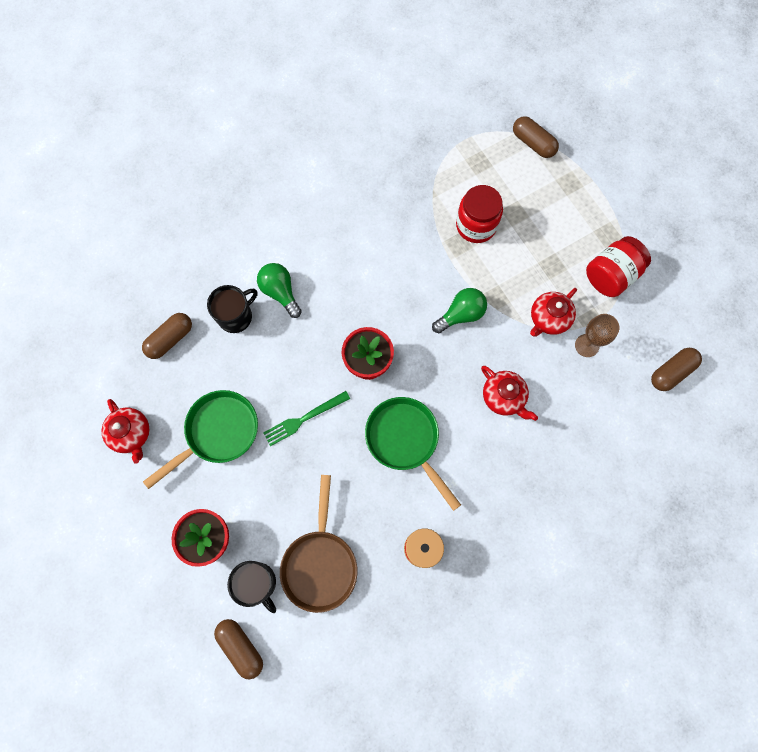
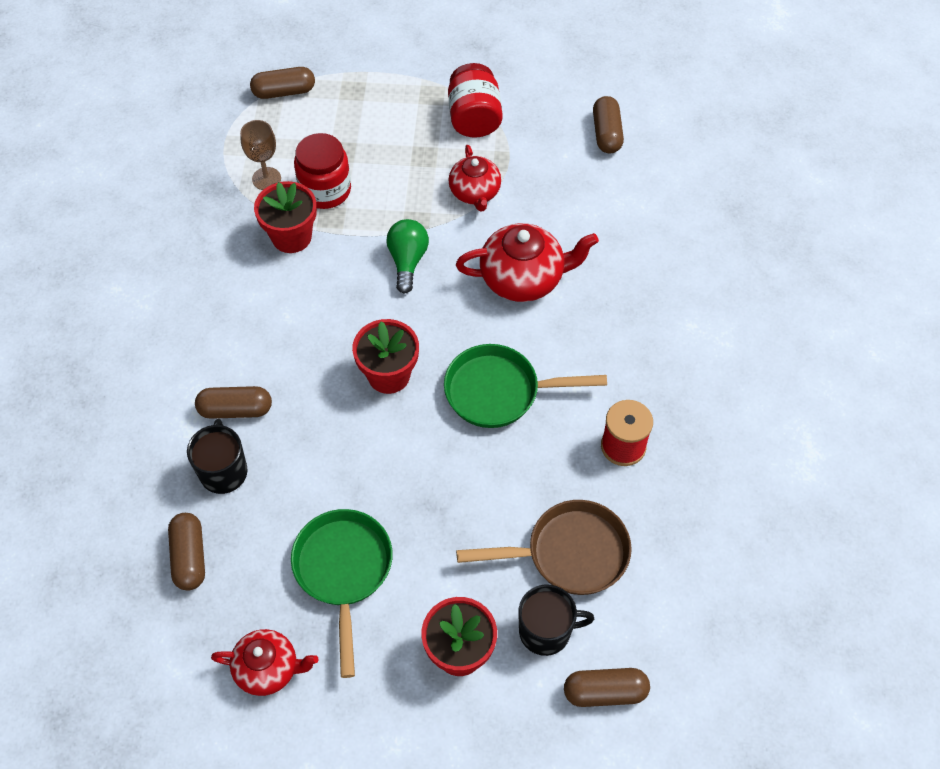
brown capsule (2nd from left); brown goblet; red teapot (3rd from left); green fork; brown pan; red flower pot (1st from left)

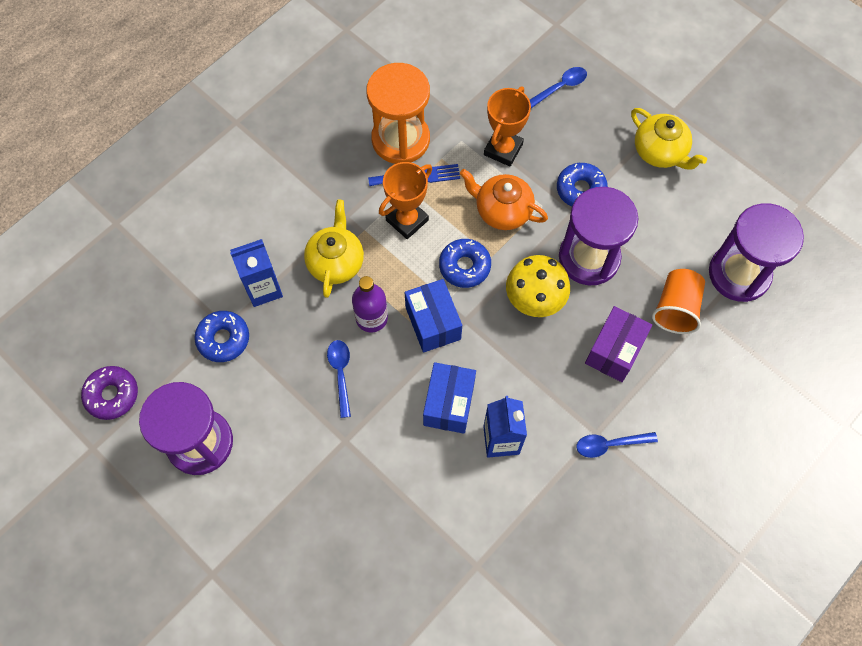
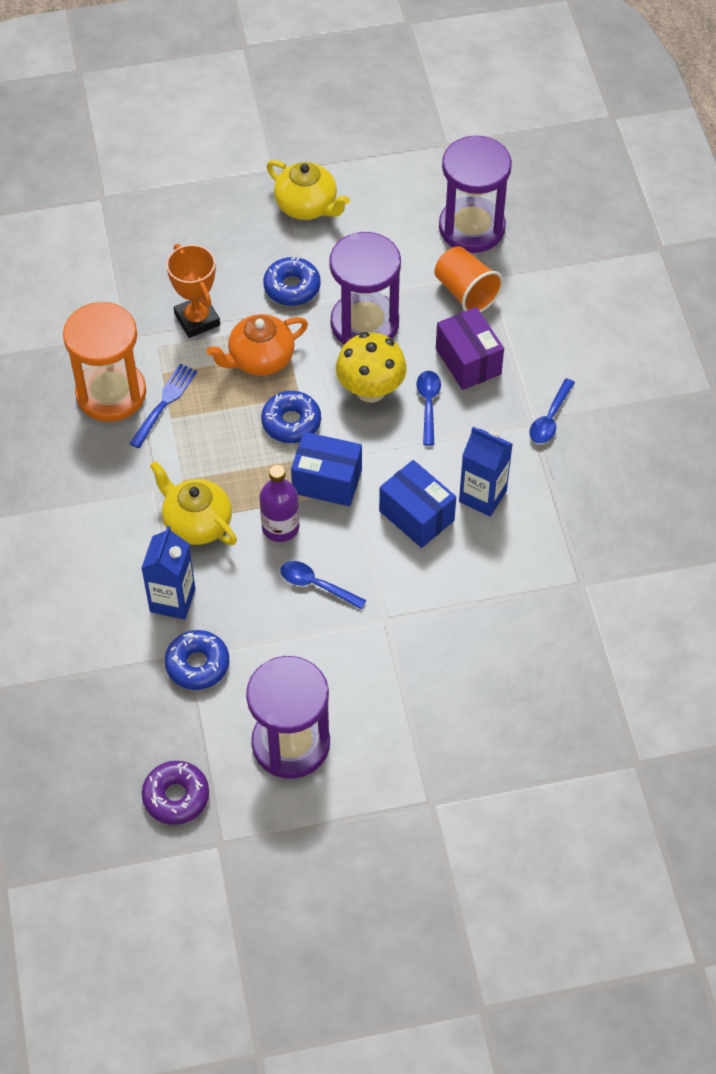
blue spoon (2nd from left); yellow teapot (2nd from left); orange trophy (1st from left in the first image)

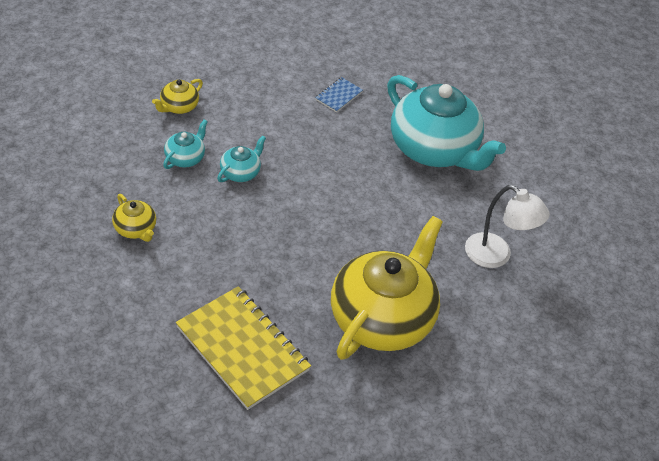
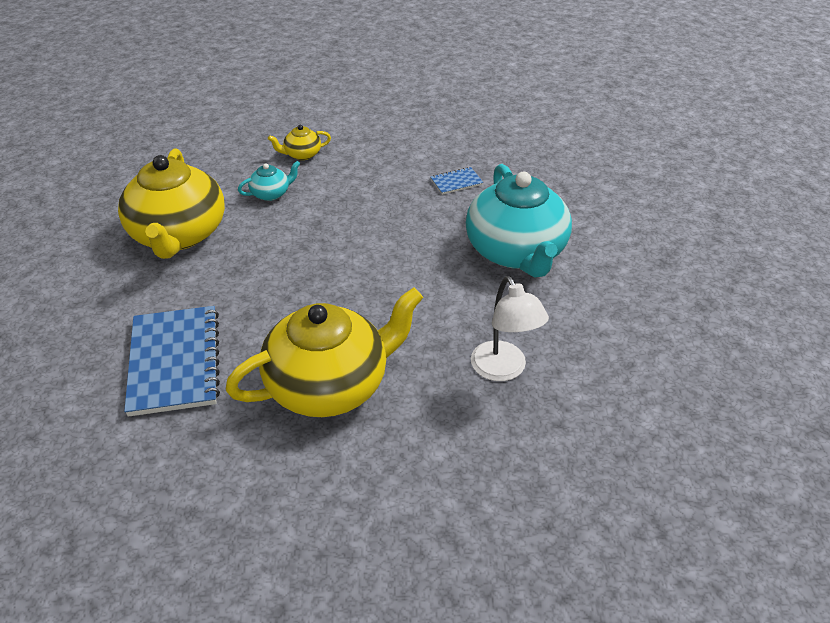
turquoise teapot (2nd from left in the first image); yellow teapot (1st from left); blue notebook (1st from left)

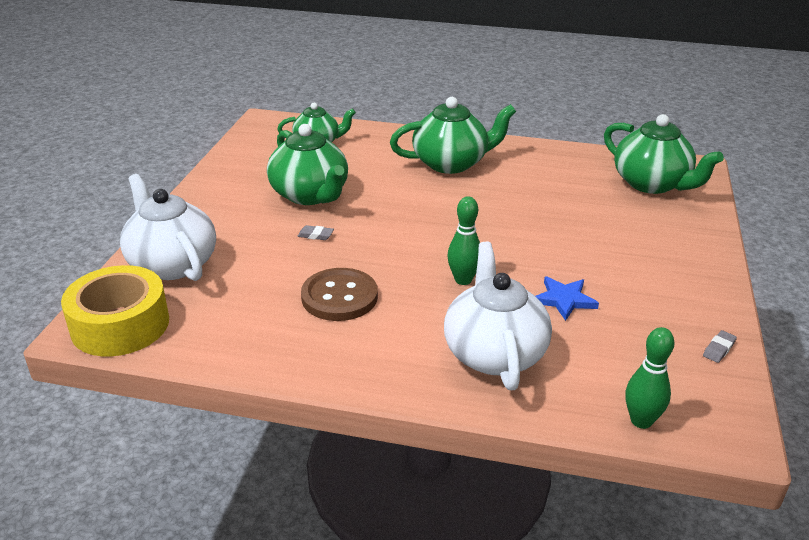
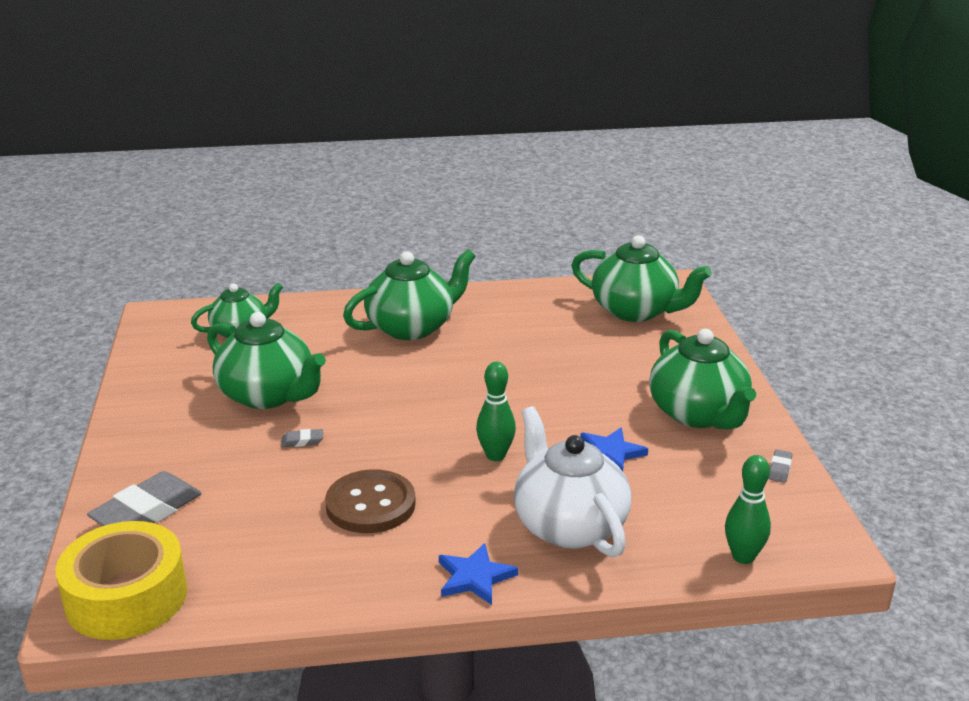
grey eraser (1st from left); green teapot (5th from left); blue star (1st from left)

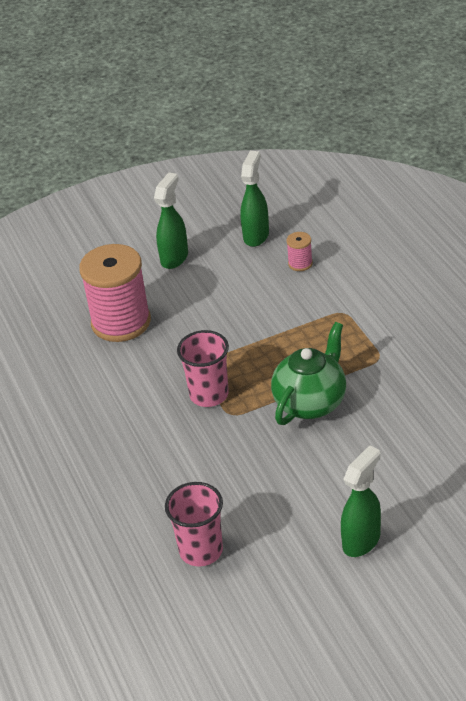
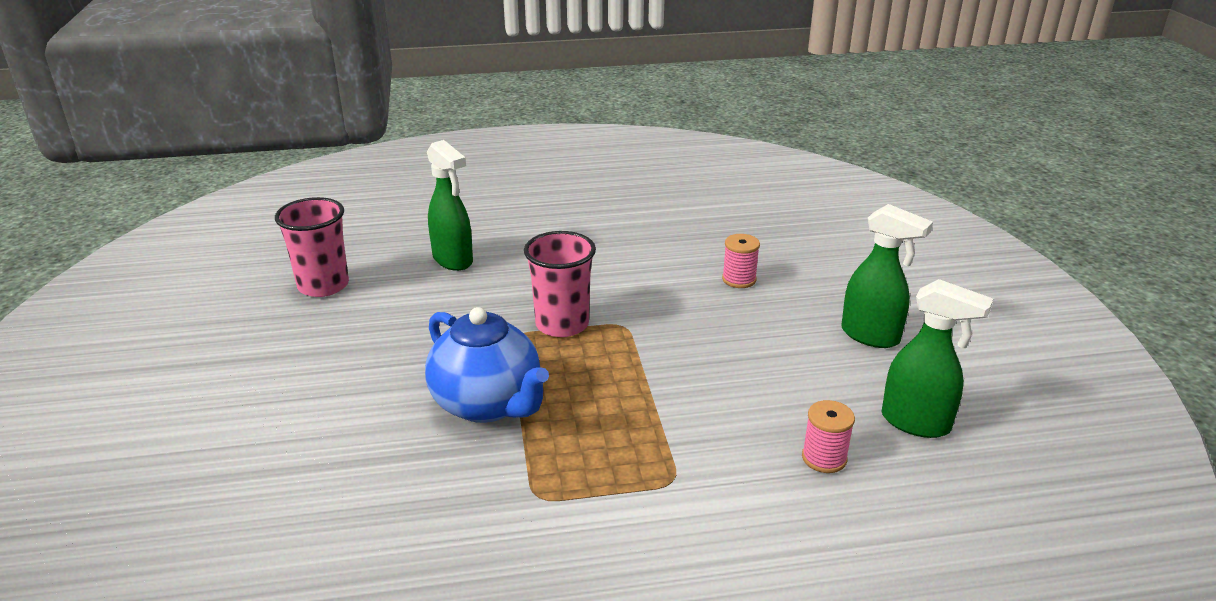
pink spool (1st from left); blue teapot; green spray bottle (1st from left)

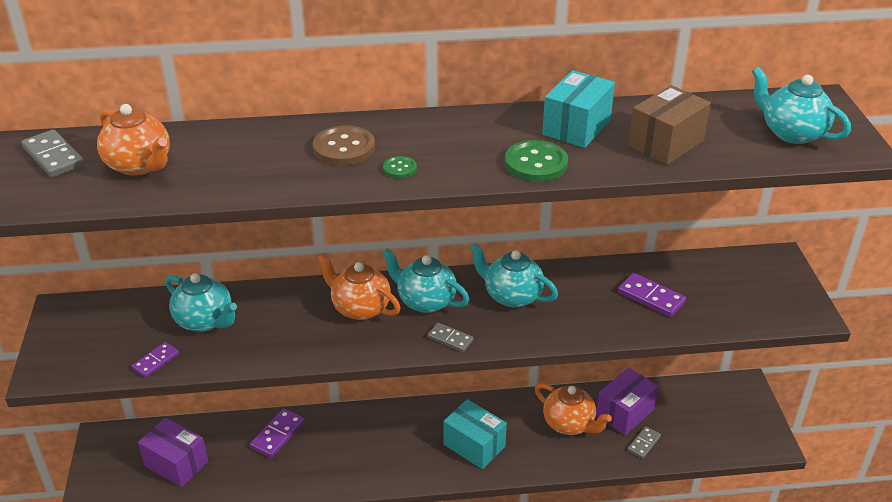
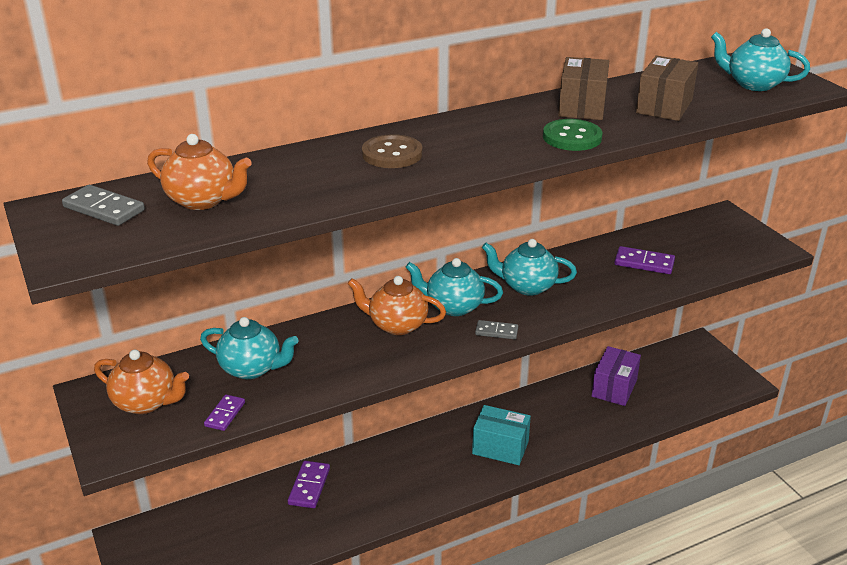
brown box (1st from left); green button (1st from left in the first image); orange teapot (1st from left); purple box (1st from left in the first image); grey domino (3rd from left in the first image)

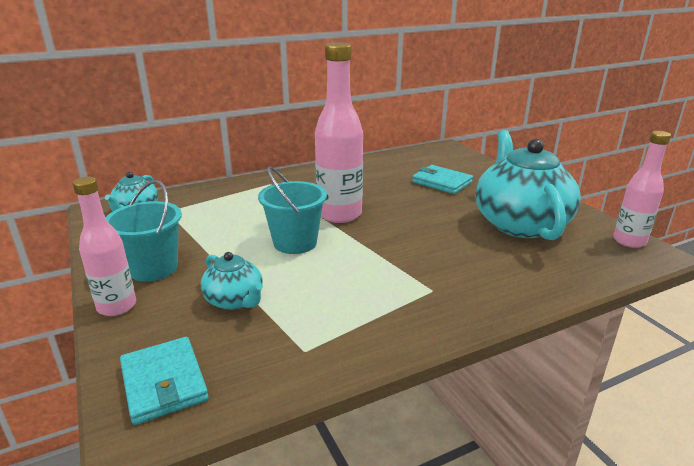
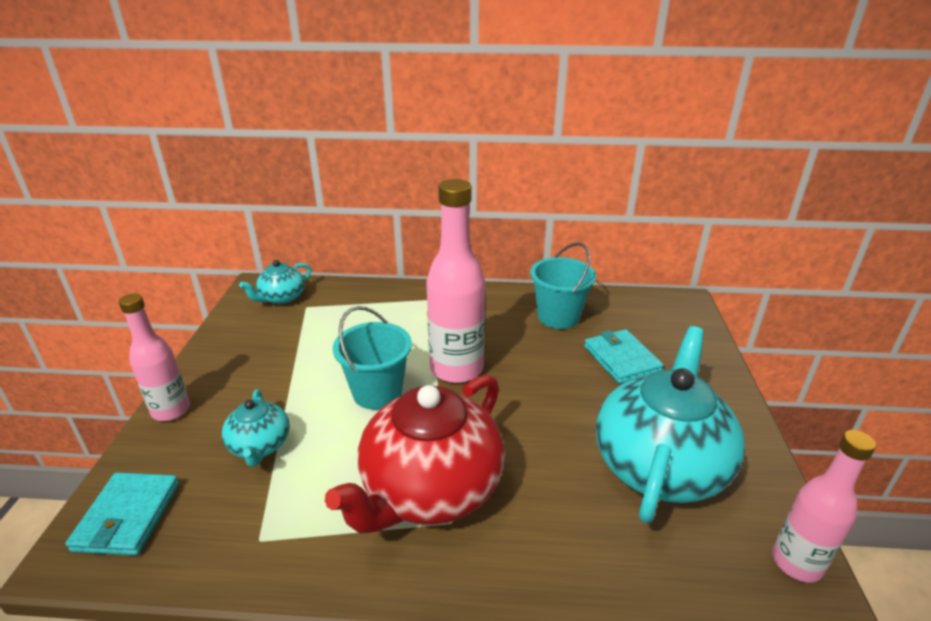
turquoise bucket (2nd from left); red teapot

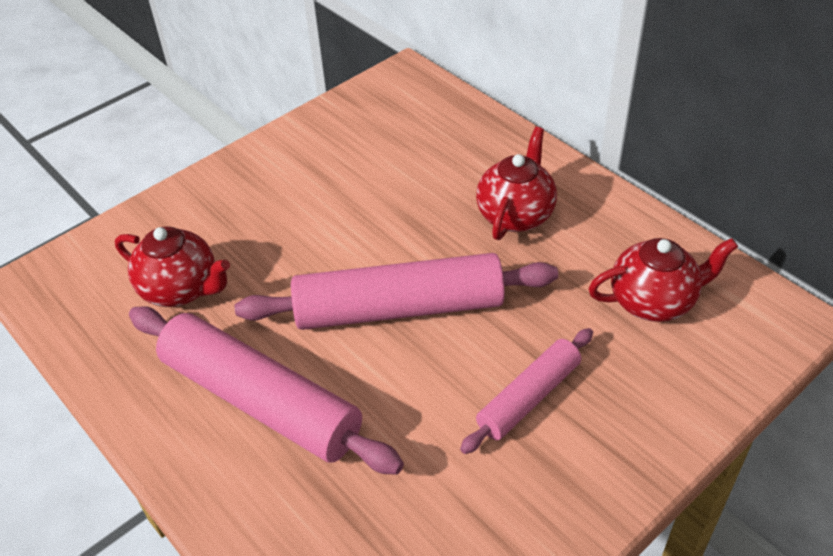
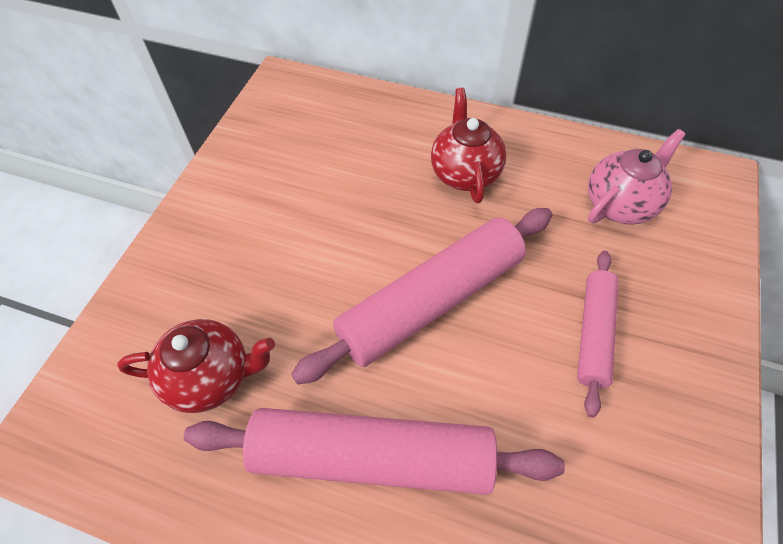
pink teapot

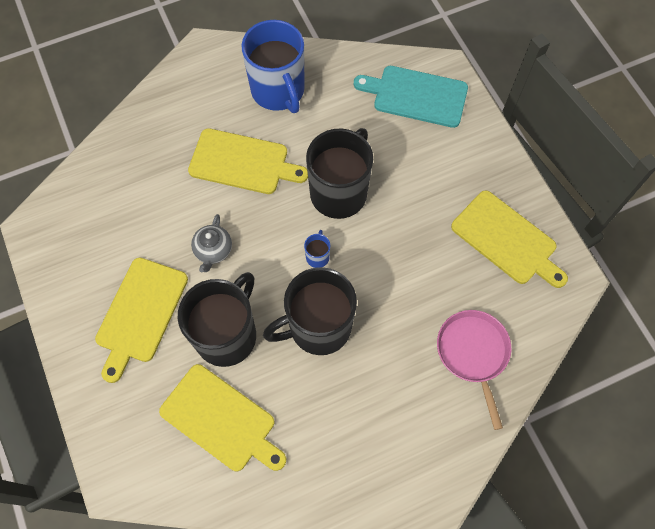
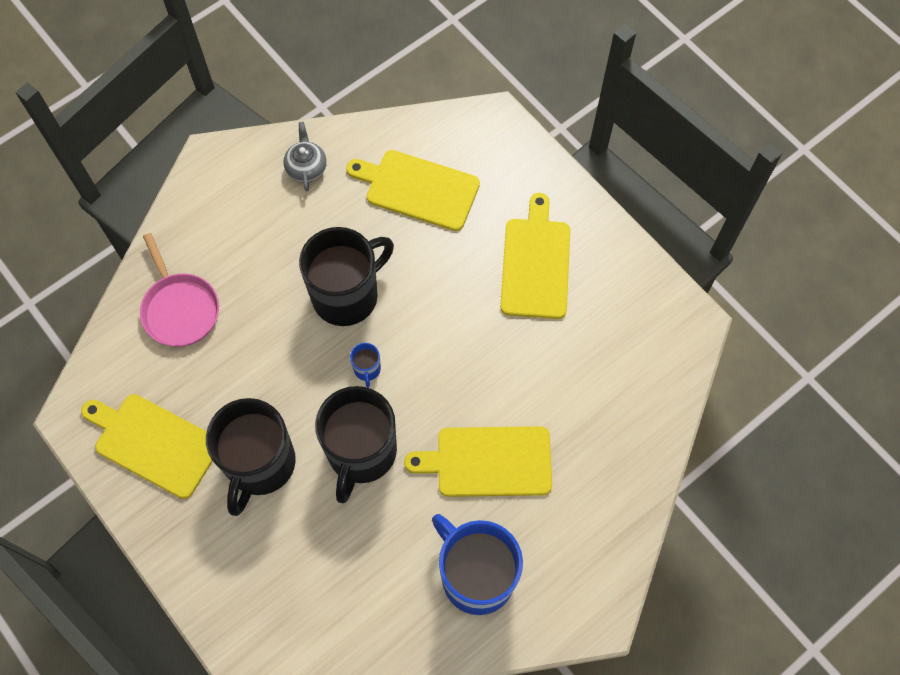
turquoise cutting board; grey teapot; black mug (1st from left)

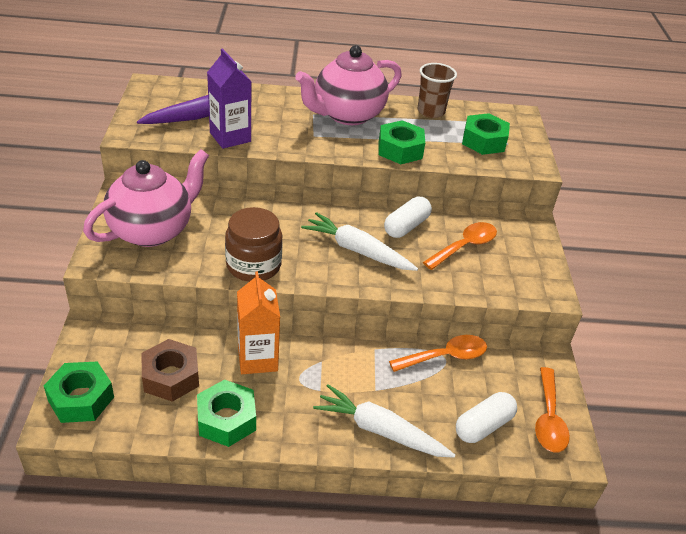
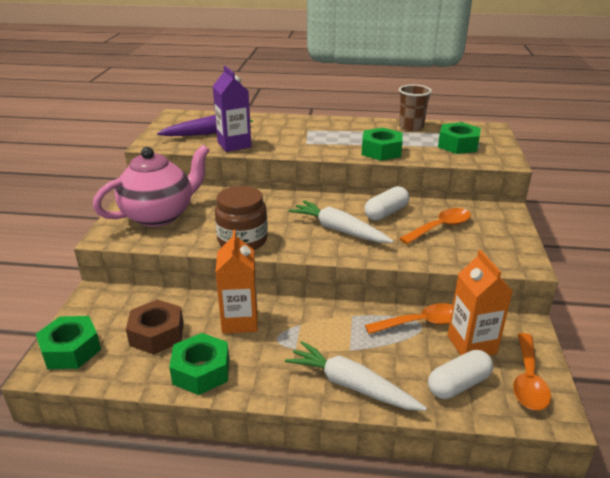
pink teapot (2nd from left in the first image); orange carton (2nd from left)

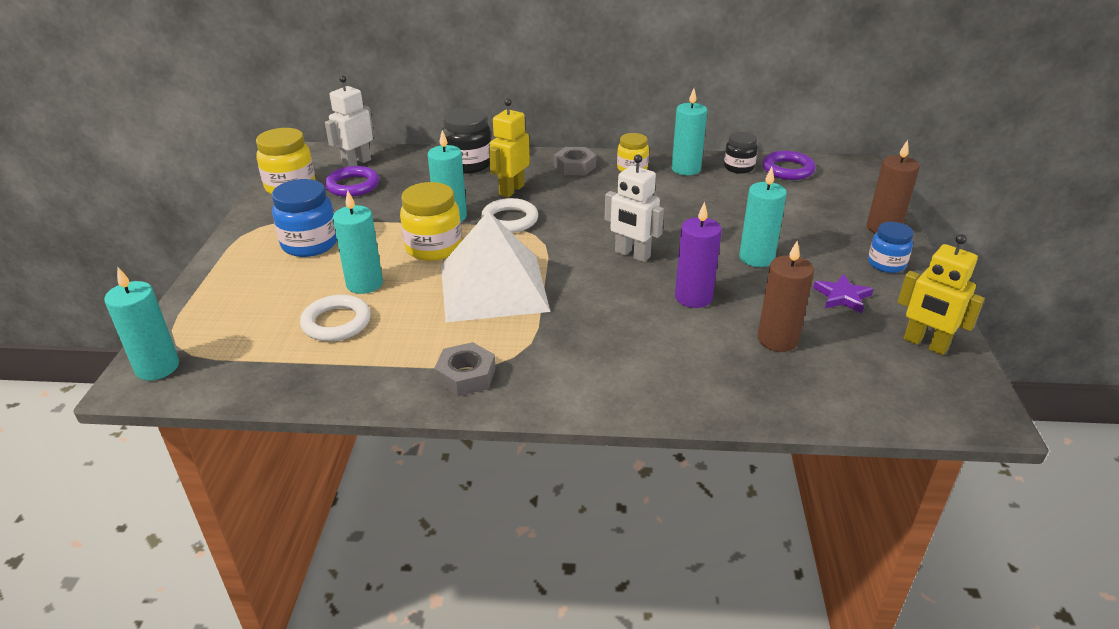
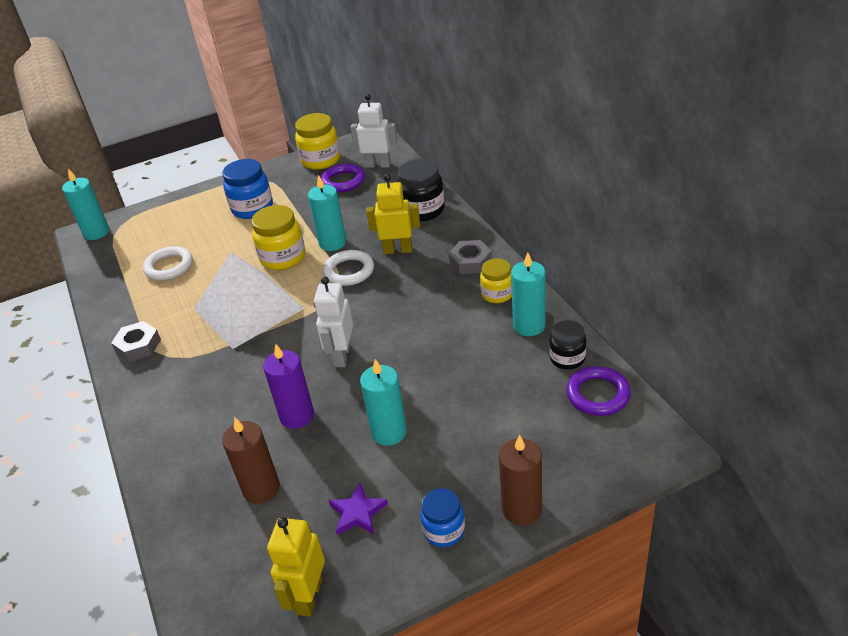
turquoise candle (2nd from left in the first image)

